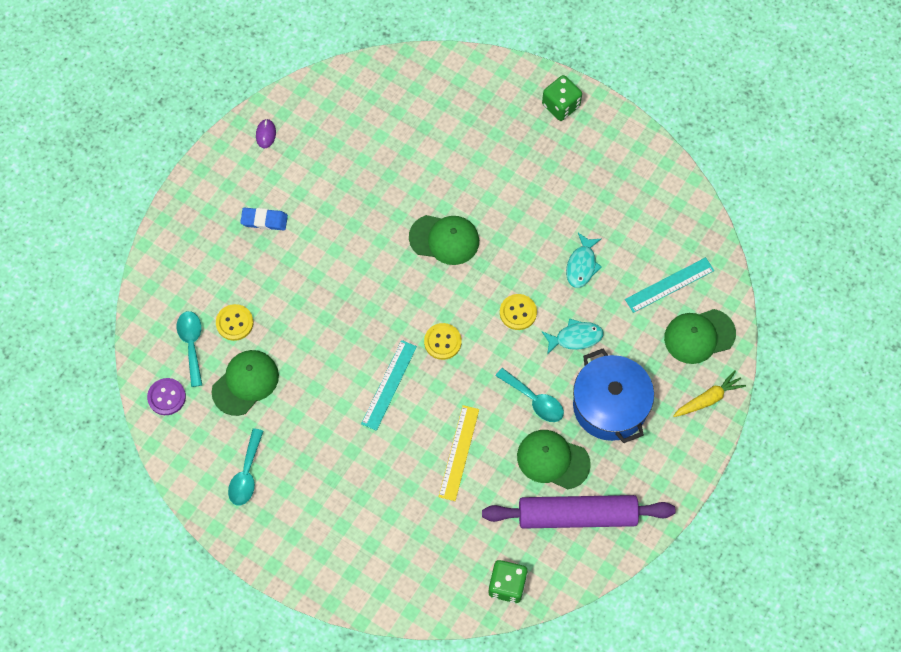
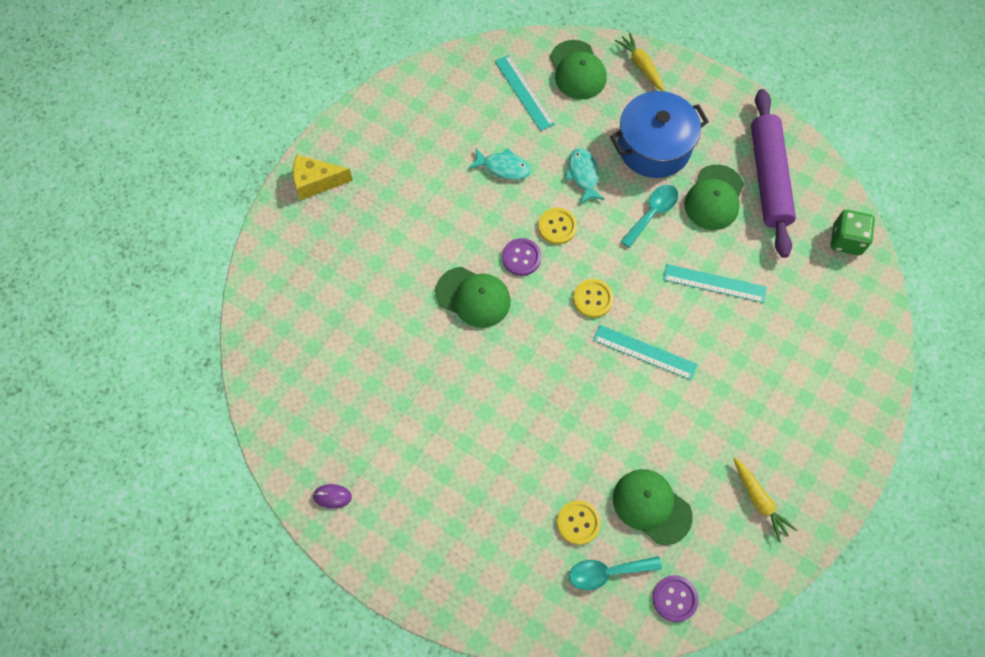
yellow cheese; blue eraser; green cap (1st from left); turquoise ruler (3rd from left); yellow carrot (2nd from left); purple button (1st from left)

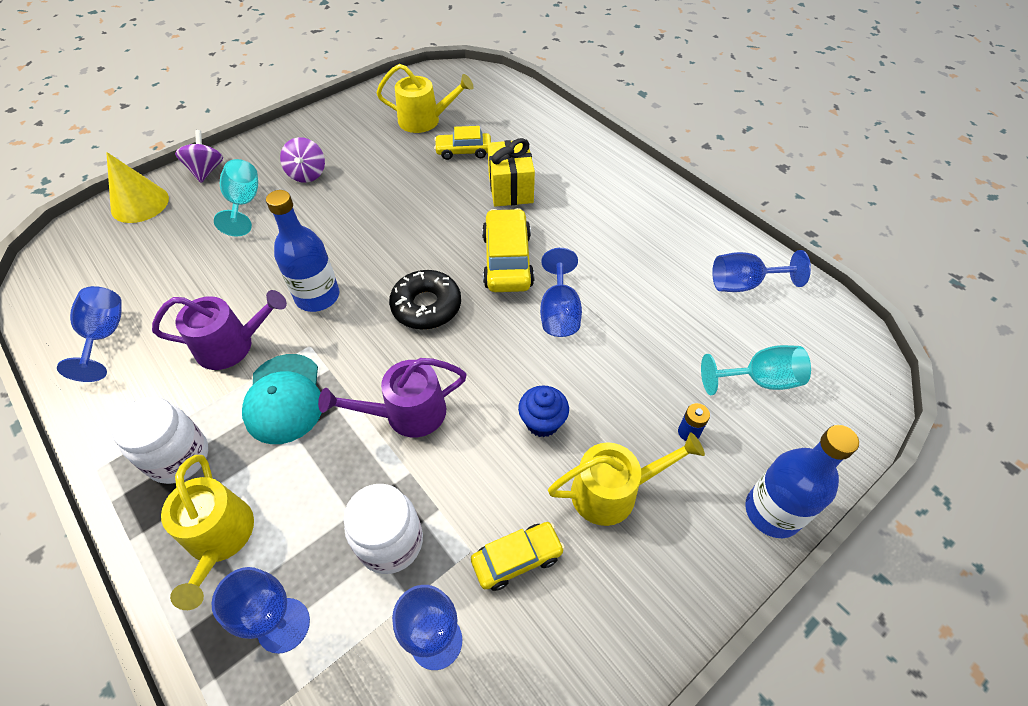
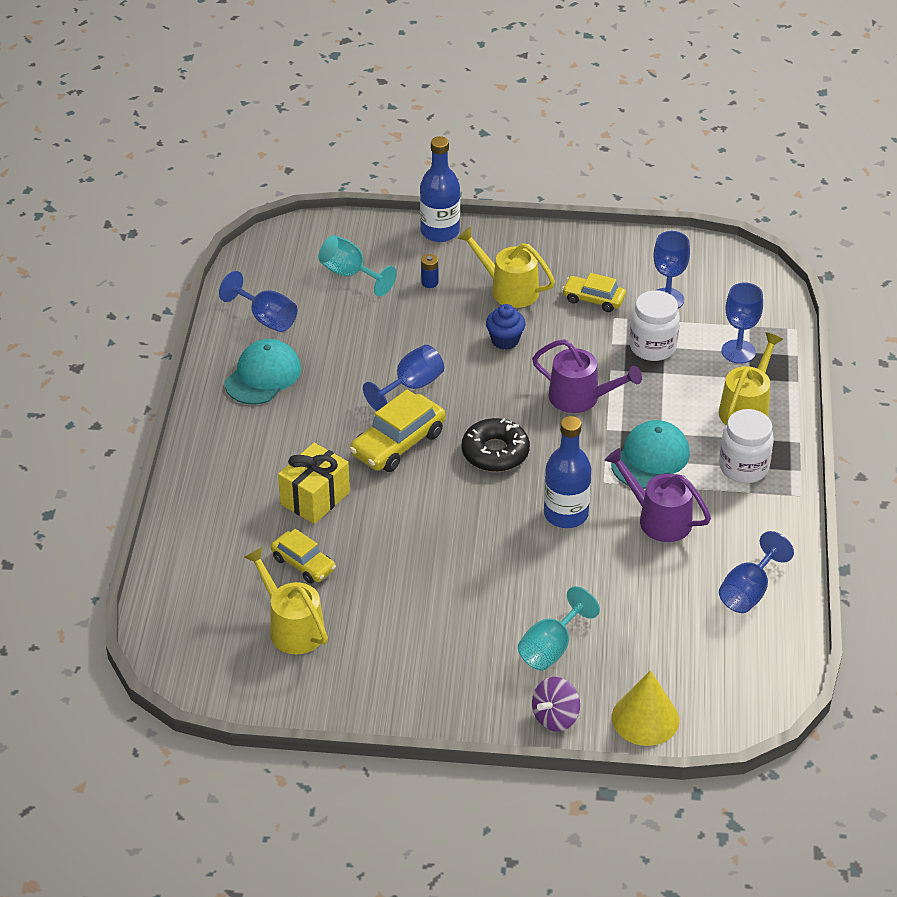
purple spinning top (2nd from left in the first image); turquoise cap (1st from left)

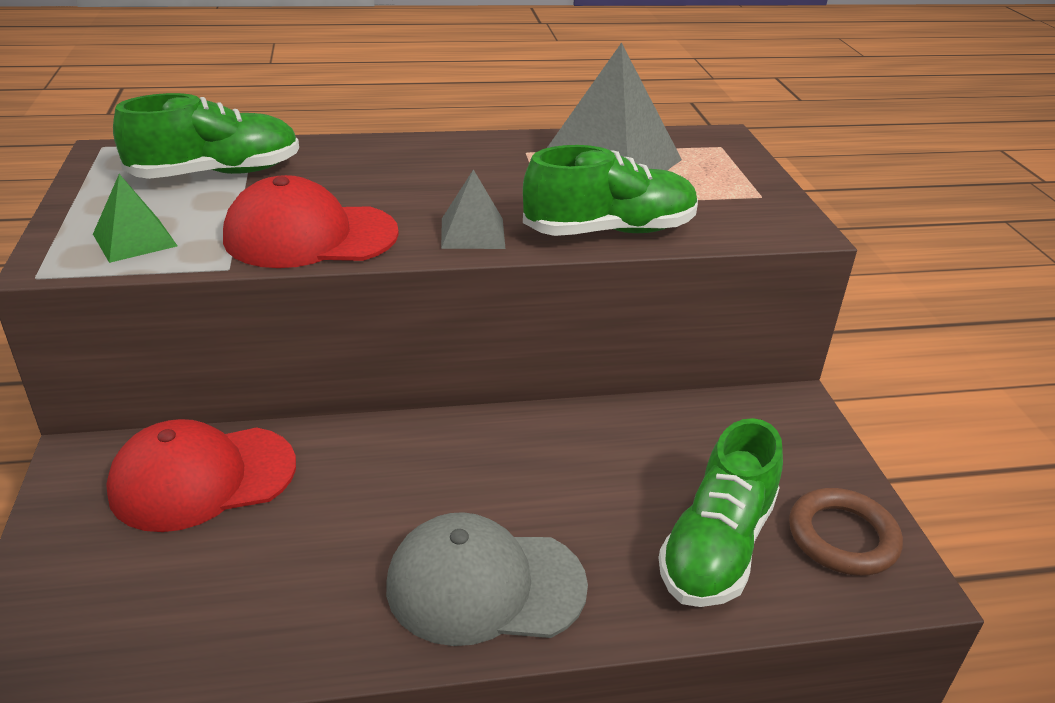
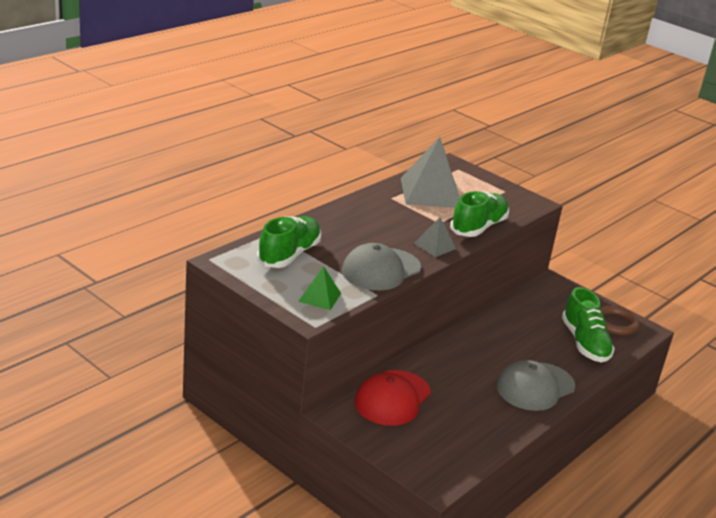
grey cap (1st from left)

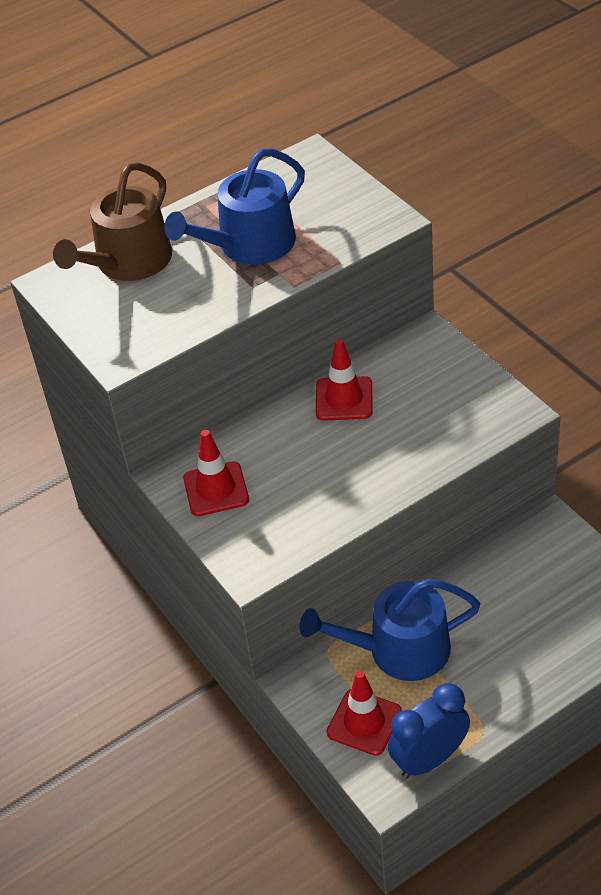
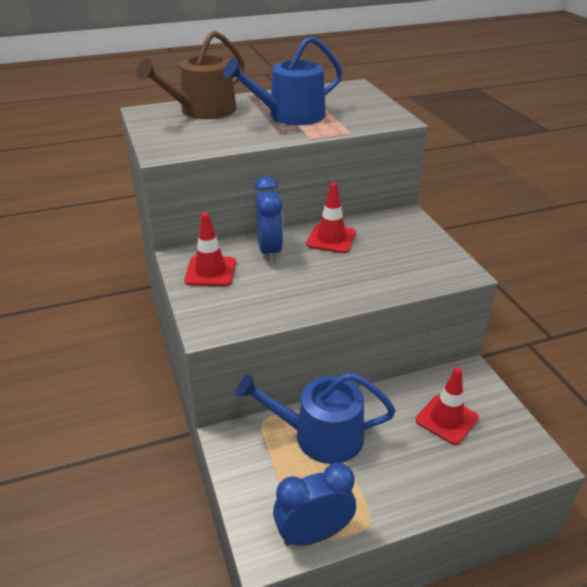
red traffic cone (3rd from left); blue clock (1st from left)

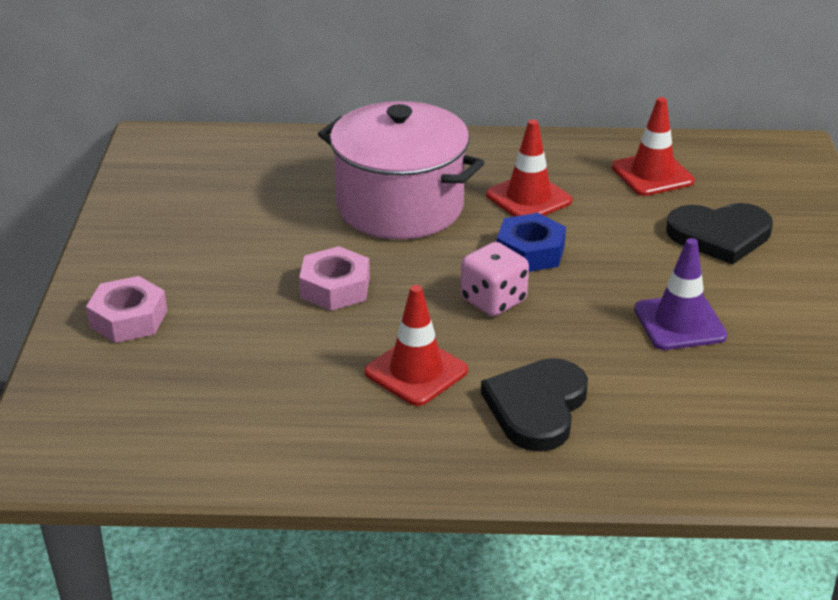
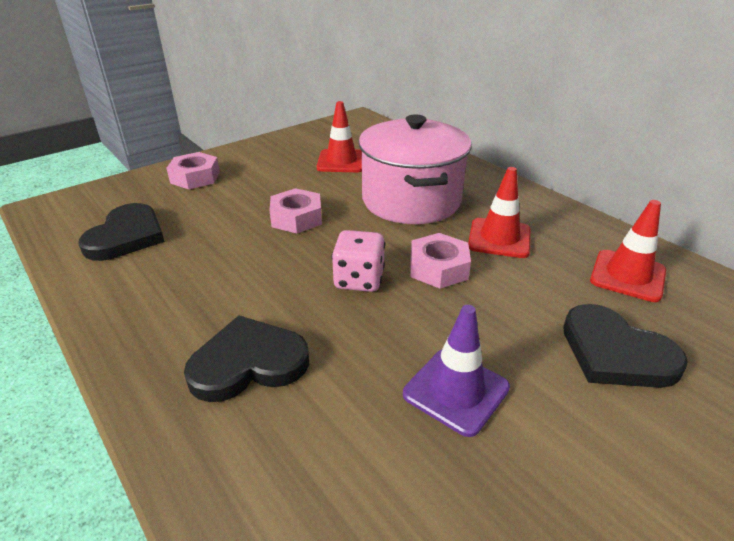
pink nut (3rd from left); red traffic cone (1st from left); black heart (1st from left)

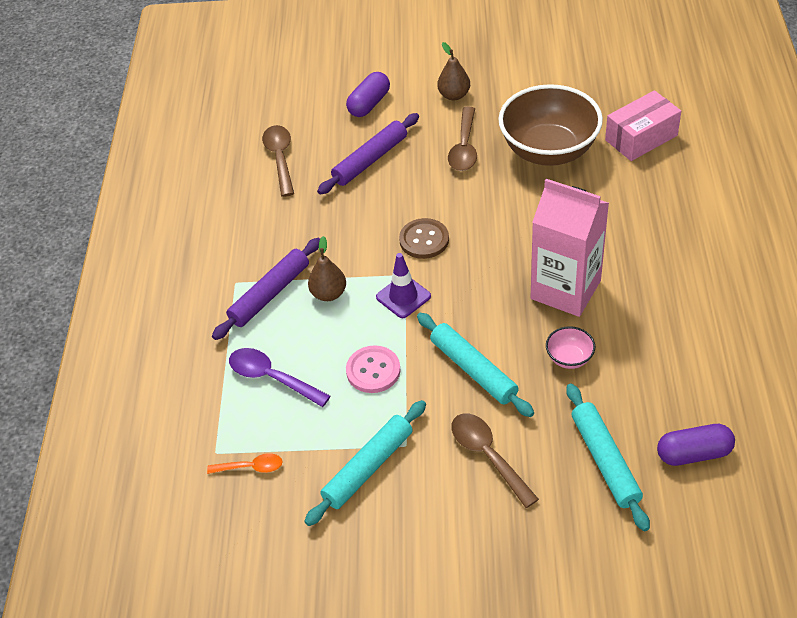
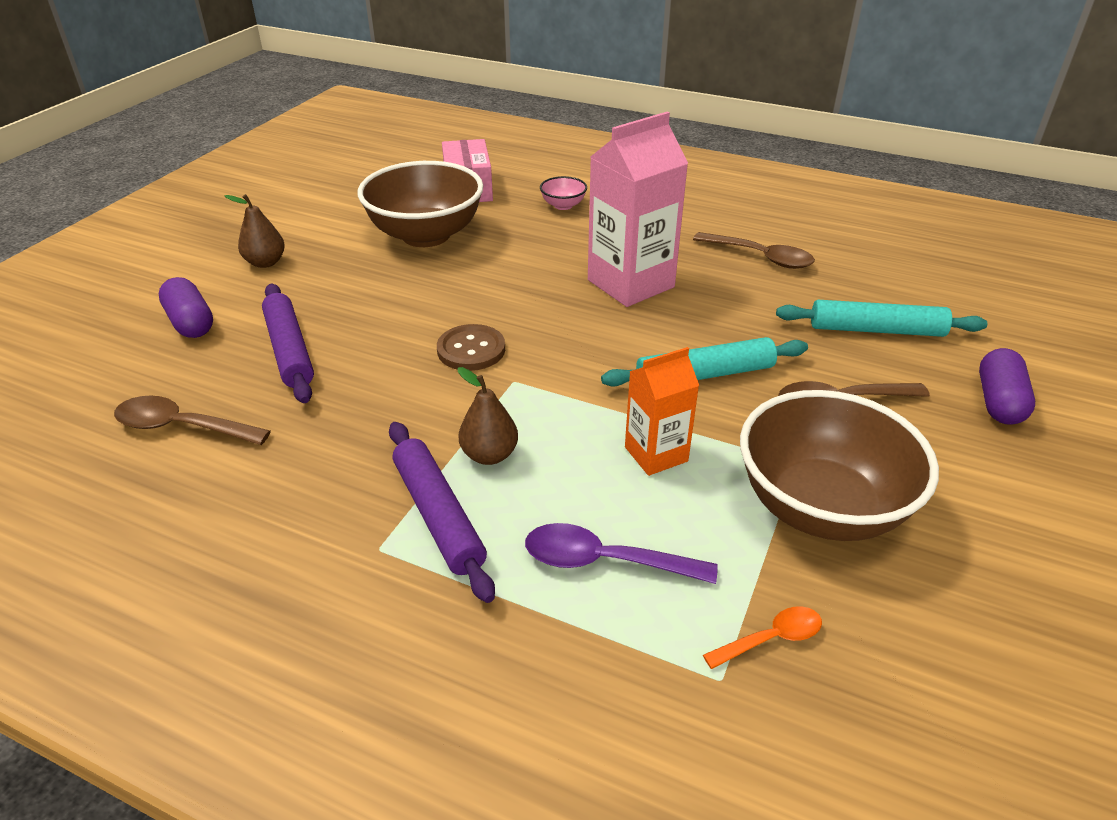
brown spoon (2nd from left); purple traffic cone; pink bowl; orange carton; purple spoon; brown bowl (2nd from left); purple capsule (2nd from left); orange spoon

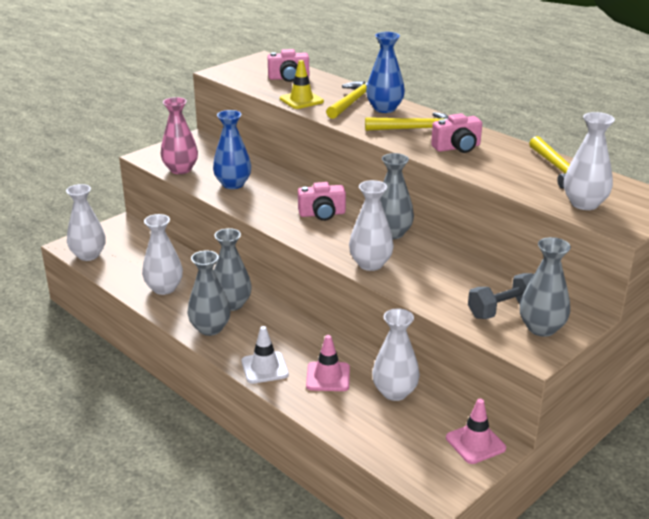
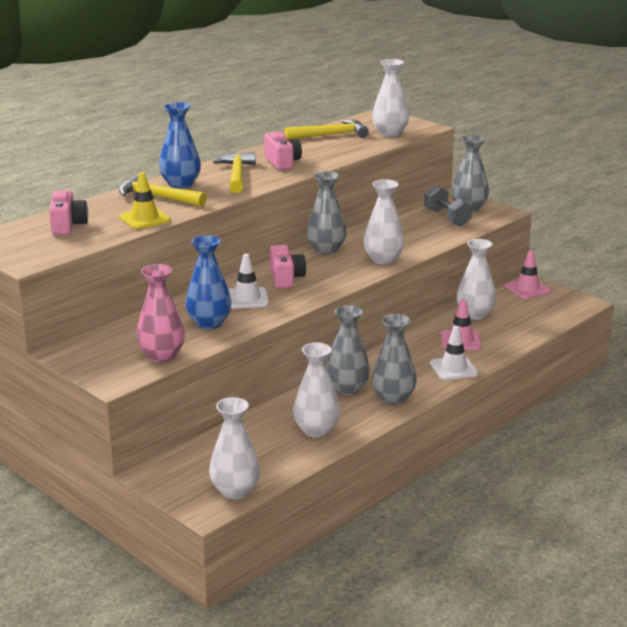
white traffic cone (1st from left)

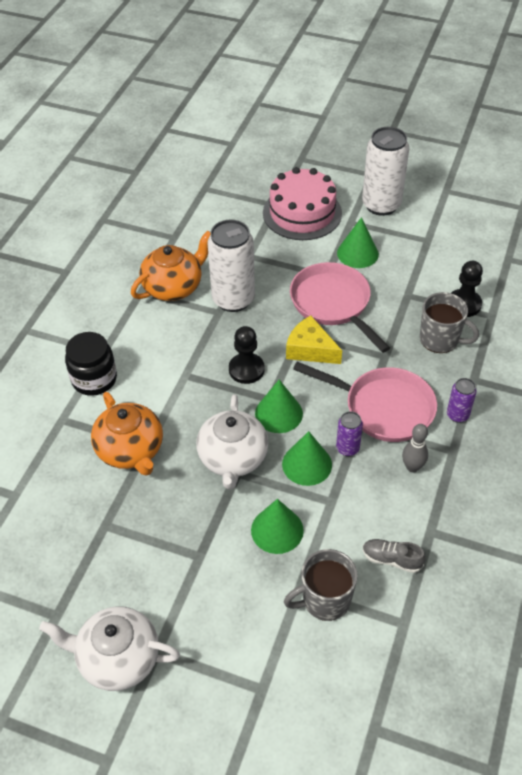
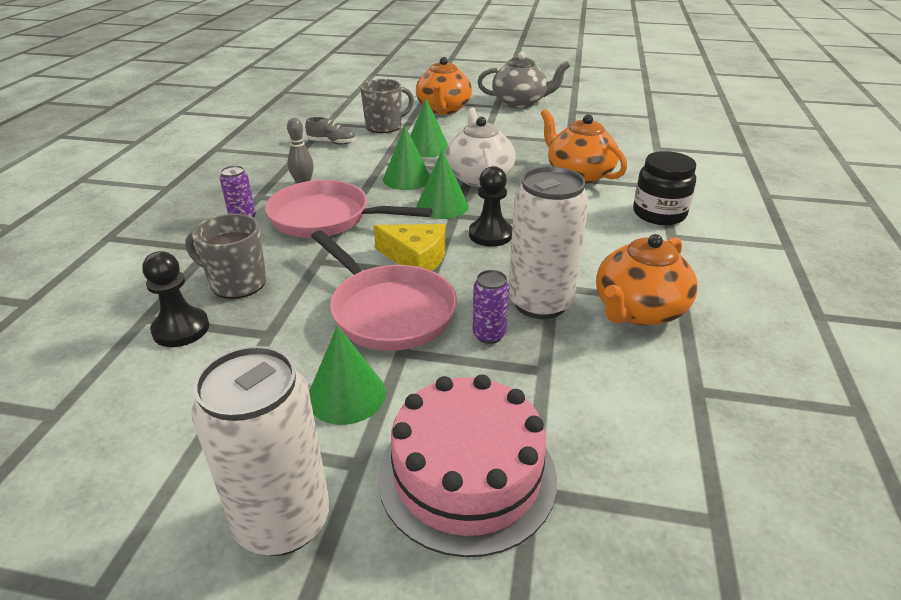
purple can (2nd from left); grey teapot; orange teapot (1st from left)

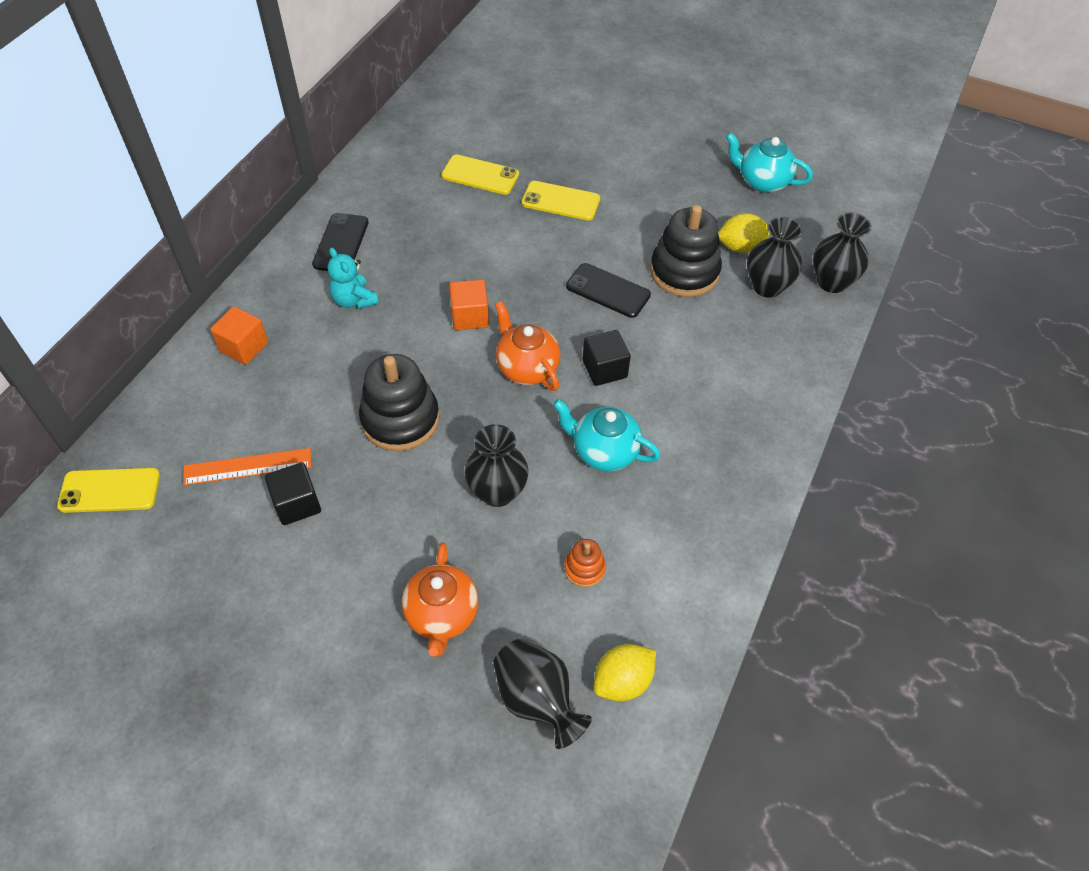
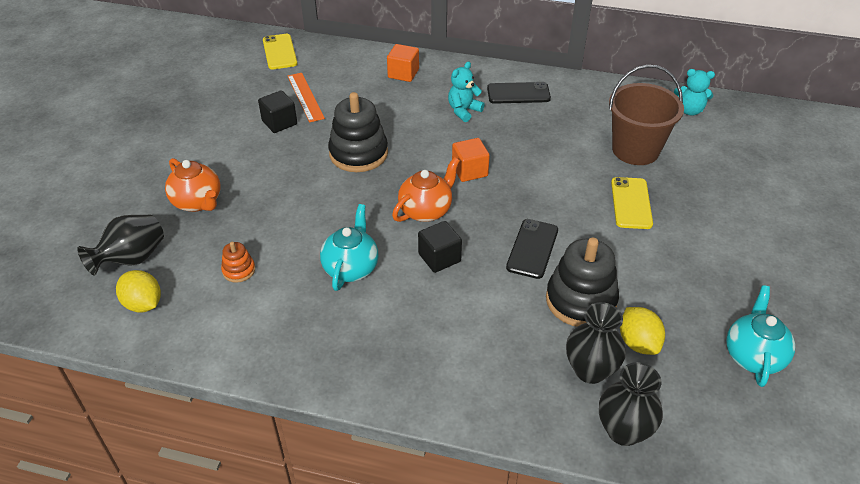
brown bucket; black vase (1st from left in the first image); orange teapot (1st from left); turquoise teddy bear (2nd from left)

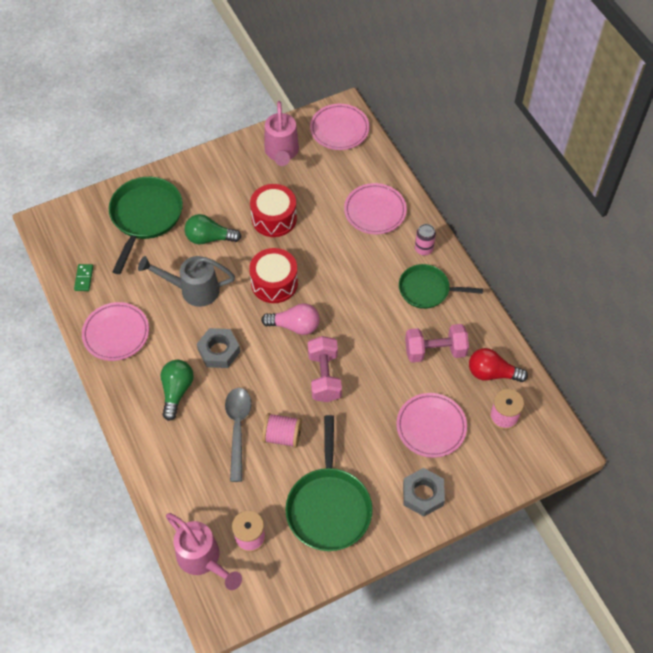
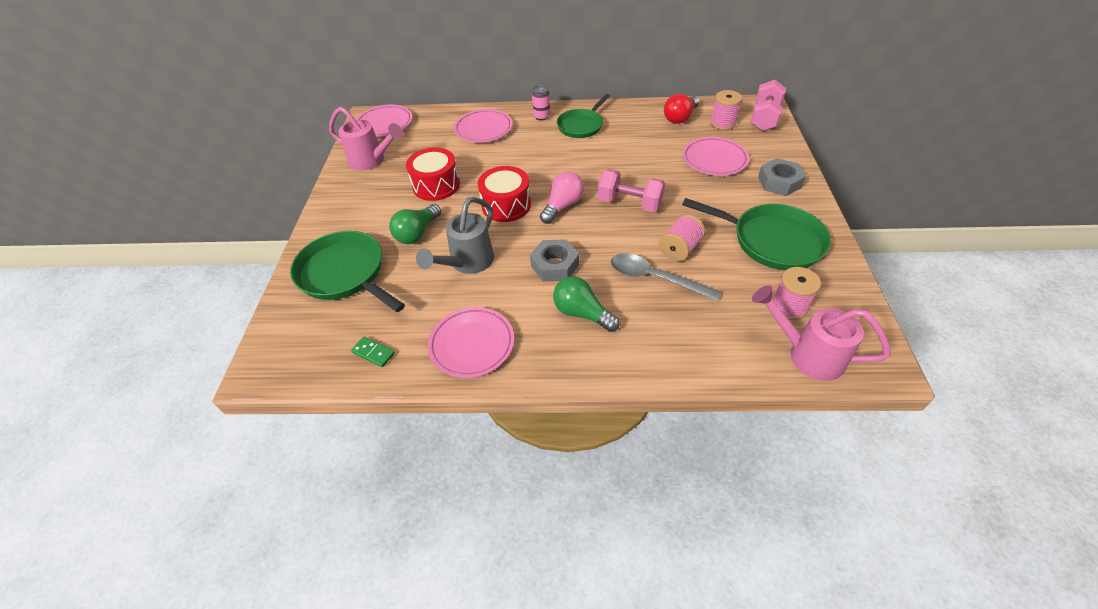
pink dumbbell (2nd from left); pink watering can (2nd from left)

